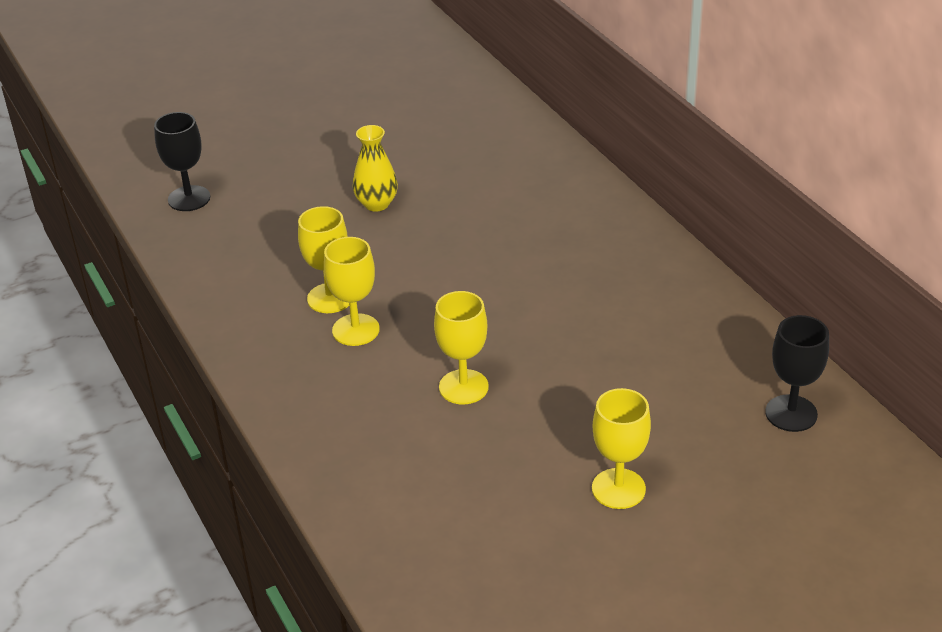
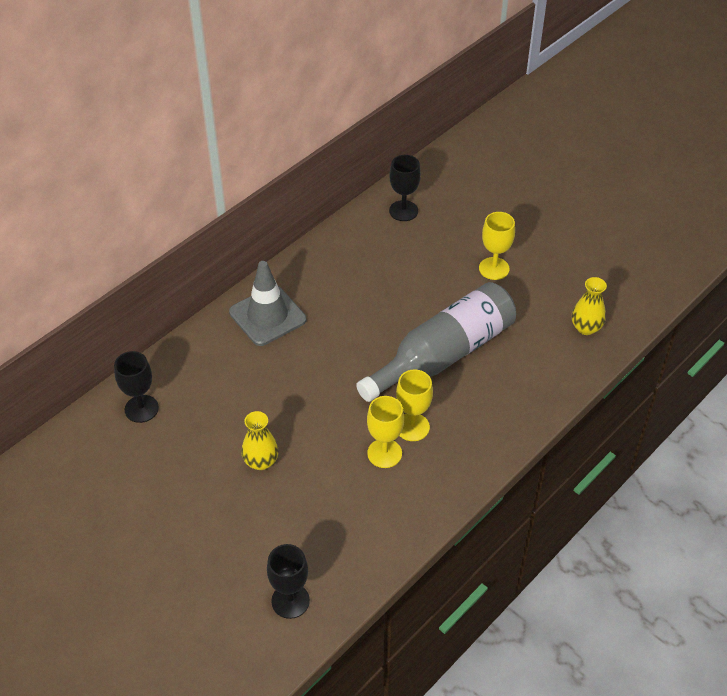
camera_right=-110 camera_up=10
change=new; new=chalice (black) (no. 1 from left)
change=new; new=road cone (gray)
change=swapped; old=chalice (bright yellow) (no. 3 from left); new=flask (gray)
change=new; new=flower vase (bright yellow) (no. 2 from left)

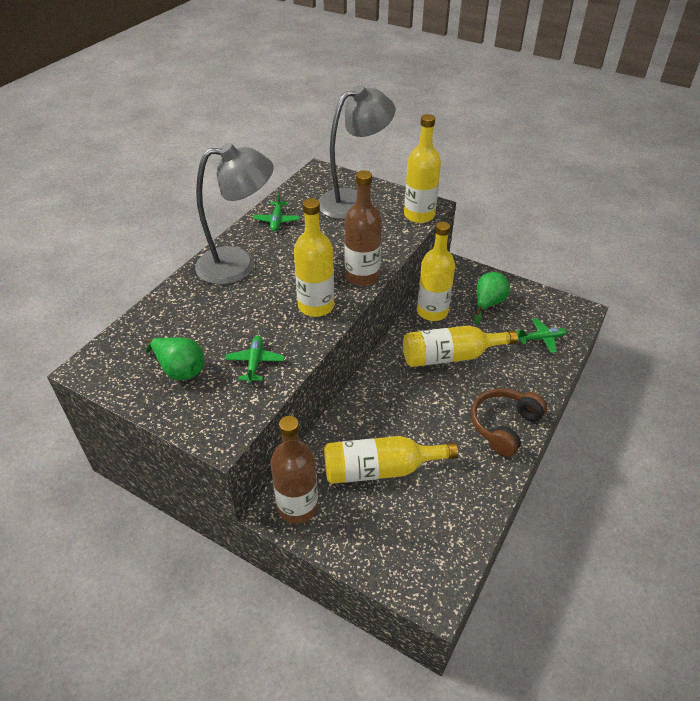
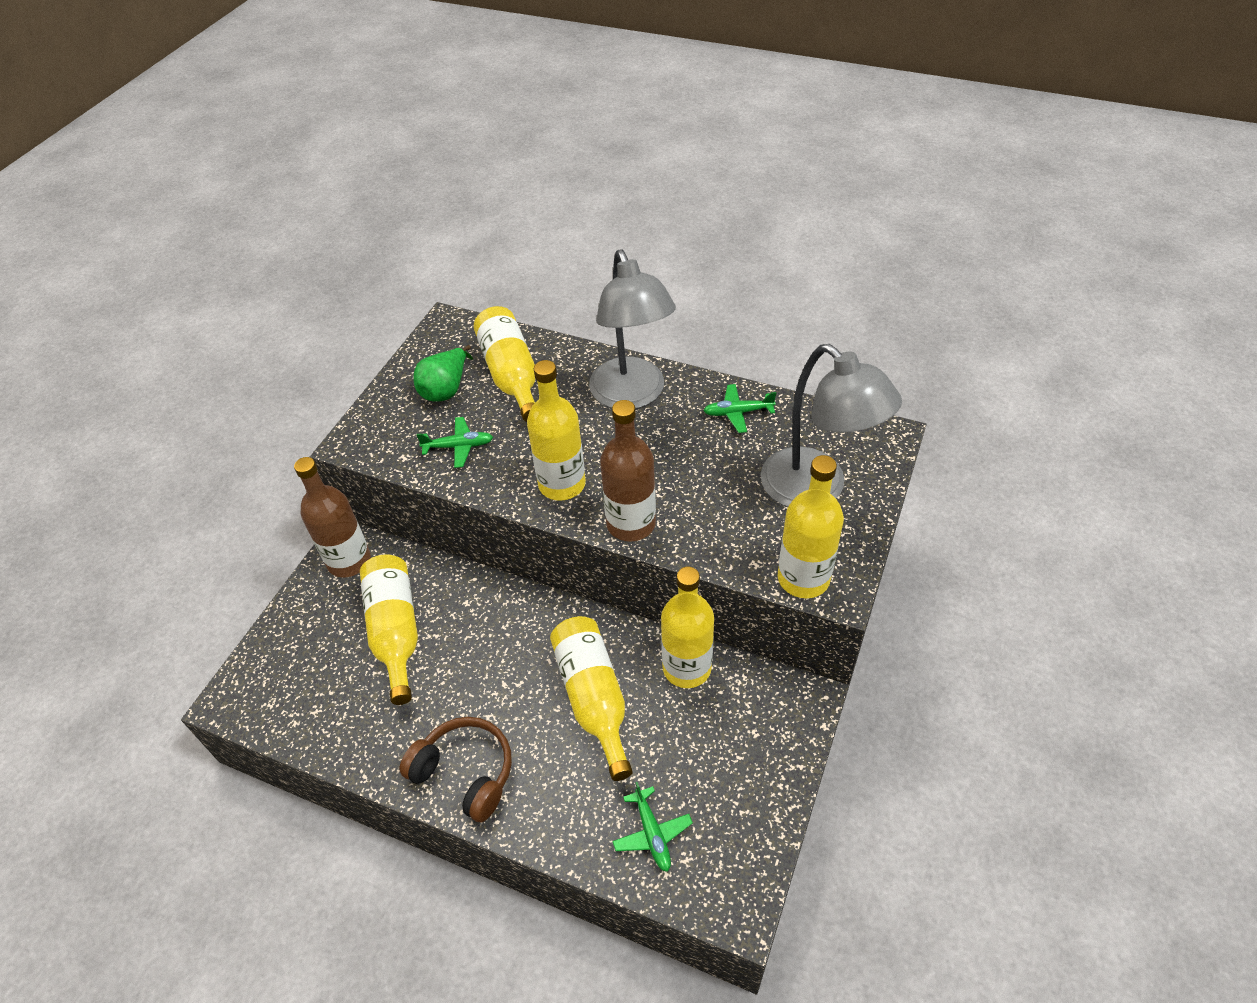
camera_right=85 camera_up=5
change=new; new=flask (bright yellow) (no. 2 from left)
change=gone; old=pear fruit (green) (no. 2 from left)

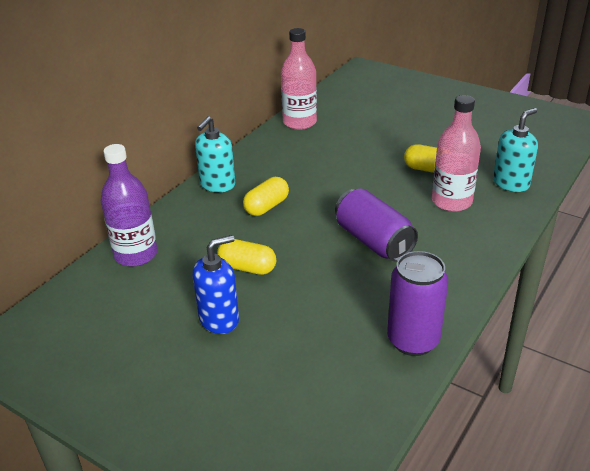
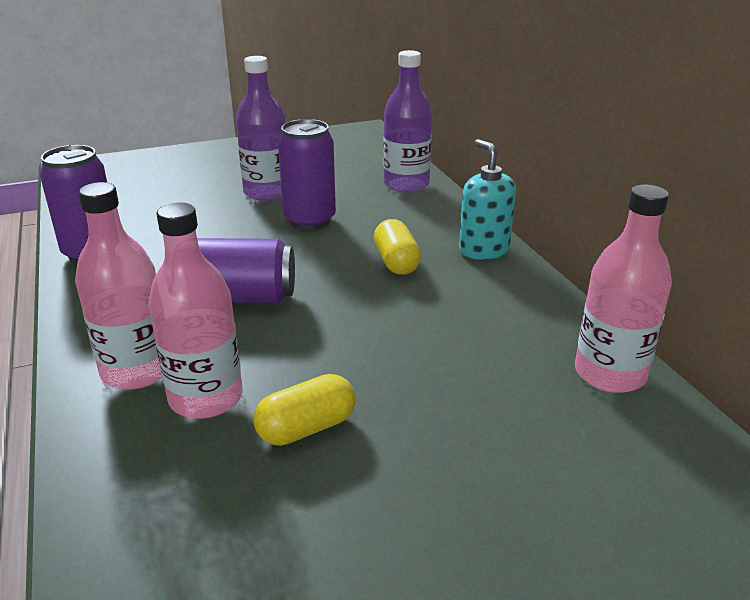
camera_right=125 camera_up=-5
change=new; new=flask (rose-pink) (no. 1 from left)
change=swapped; old=soap dispenser (blue); new=flask (violet) (no. 1 from left)
change=swapped; old=pill shape (bright yellow) (no. 1 from left); new=tin (violet) (no. 3 from left)
change=gone; old=soap dispenser (aqua) (no. 2 from left)

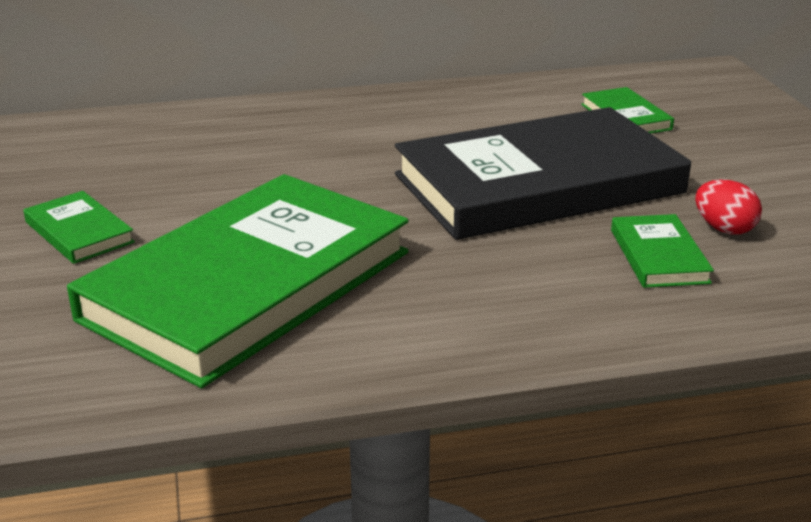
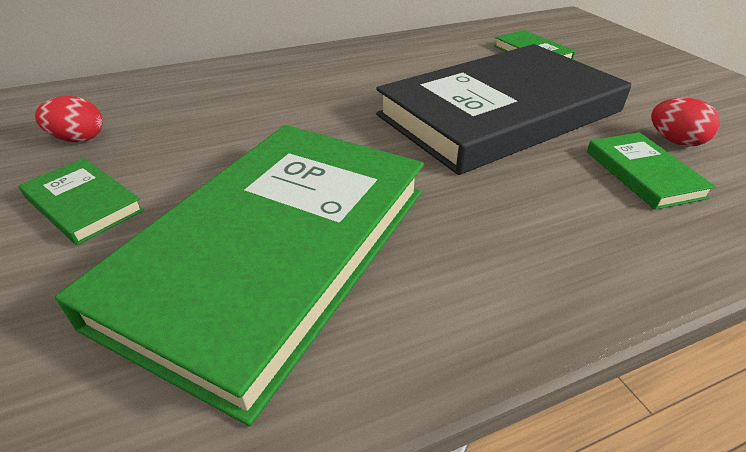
camera_right=-10 camera_up=10
change=new; new=toy egg (crimson) (no. 1 from left)

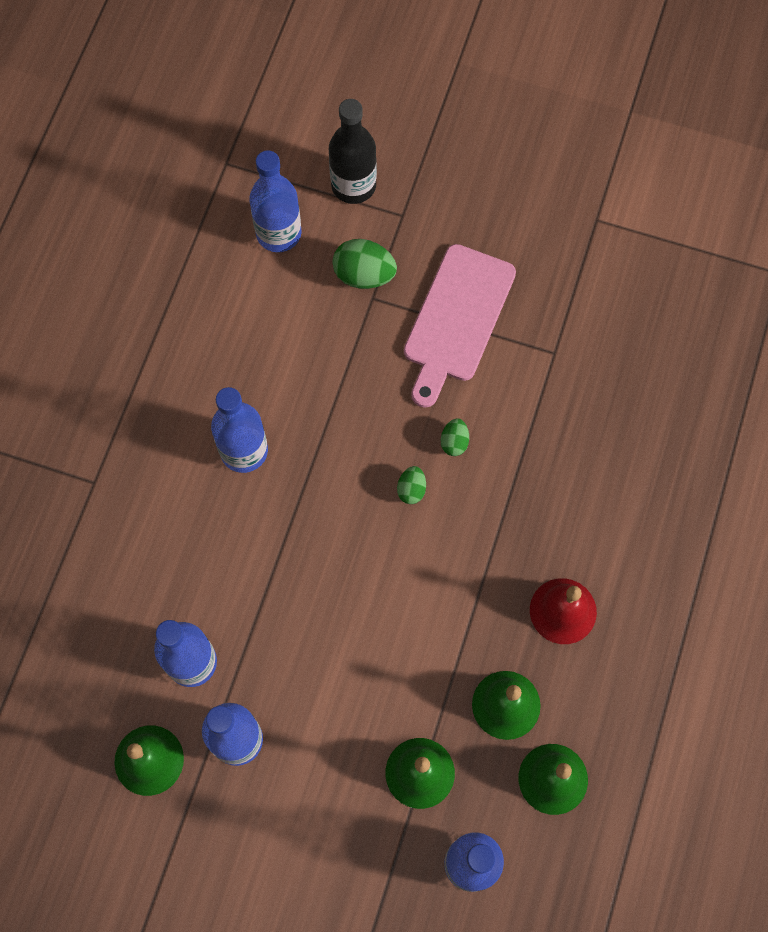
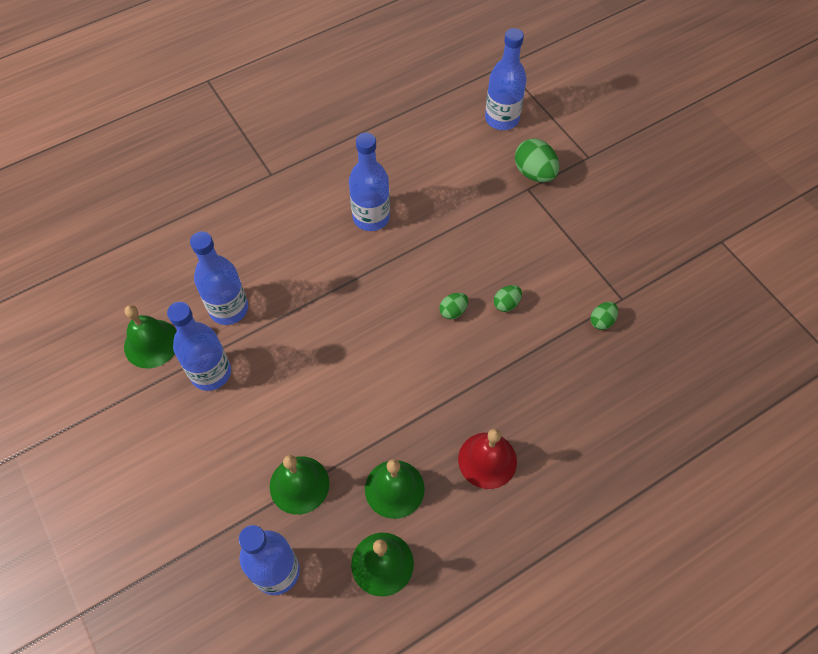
camera_right=40 camera_up=-10
change=new; new=toy egg (green) (no. 4 from left)
change=gone; old=flask (black)
change=gone; old=chopping board (rose-pink)

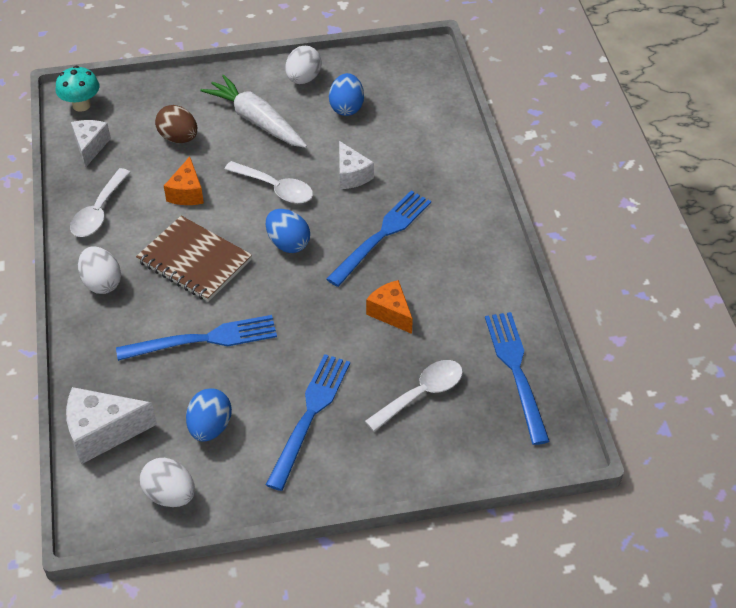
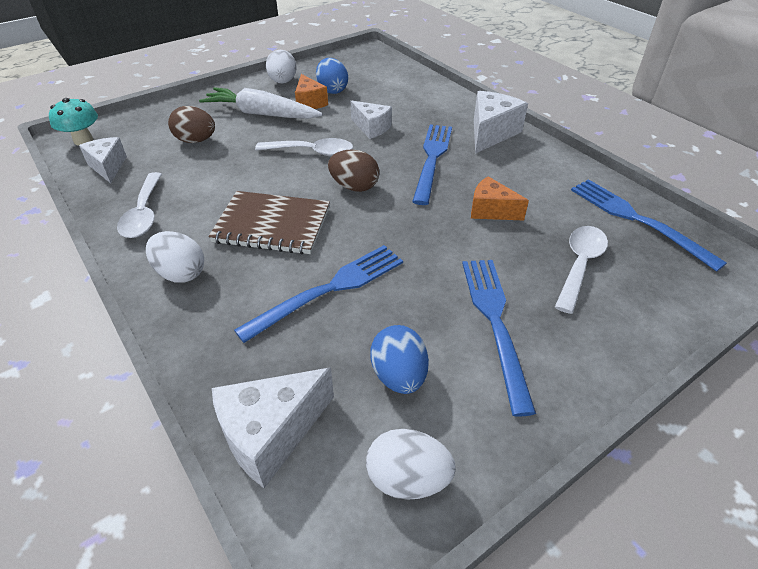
camera_right=-25 camera_up=-5
change=shifted; old=cheese wedge (orange-coloured) (no. 1 from left)
change=repainted; old=toy egg (blue) (no. 2 from left); new=toy egg (dark brown) (no. 2 from left)
change=new; new=cheese wedge (snow-white) (no. 4 from left)

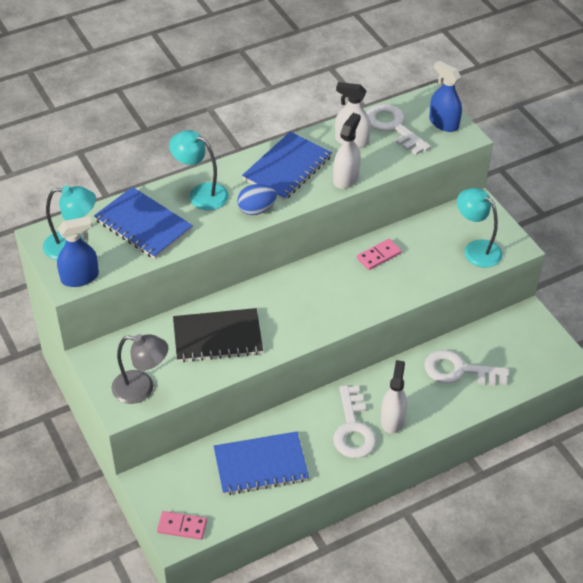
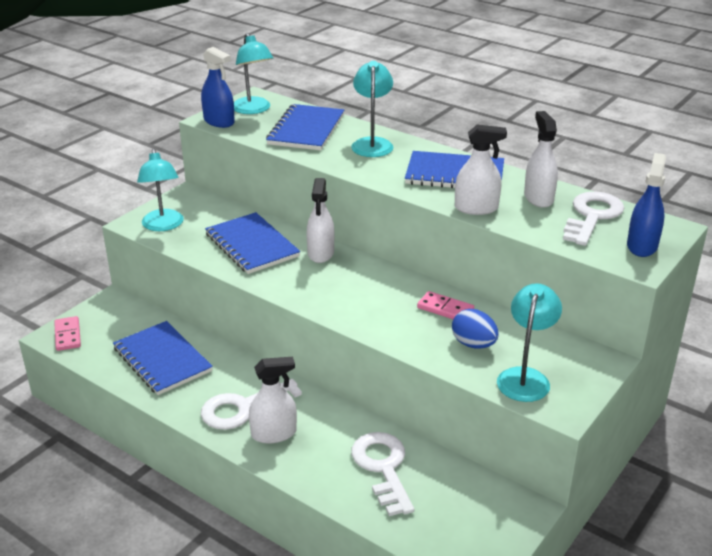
camera_right=65 camera_up=-15
change=repainted; old=reading lamp (gray); new=reading lamp (aqua) (no. 1 from left)
change=repainted; old=notebook (black); new=notebook (blue) (no. 2 from left)
change=new; new=spray bottle (snow-white) (no. 2 from left)
change=shifted; old=toy egg (blue)

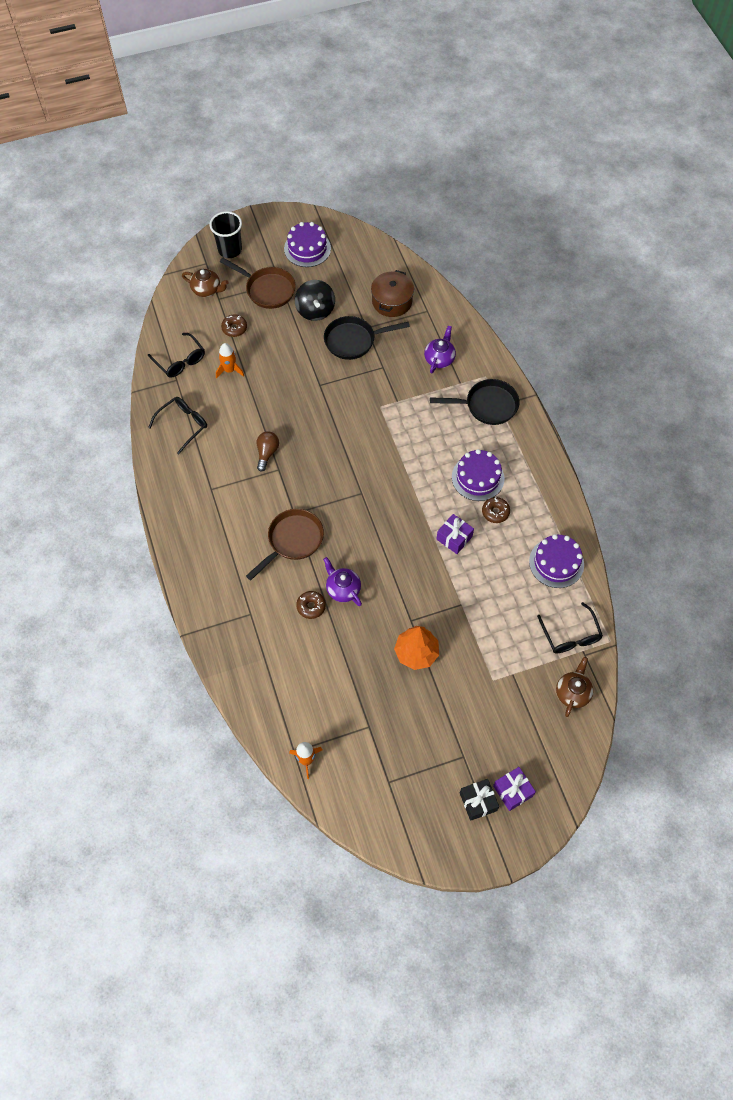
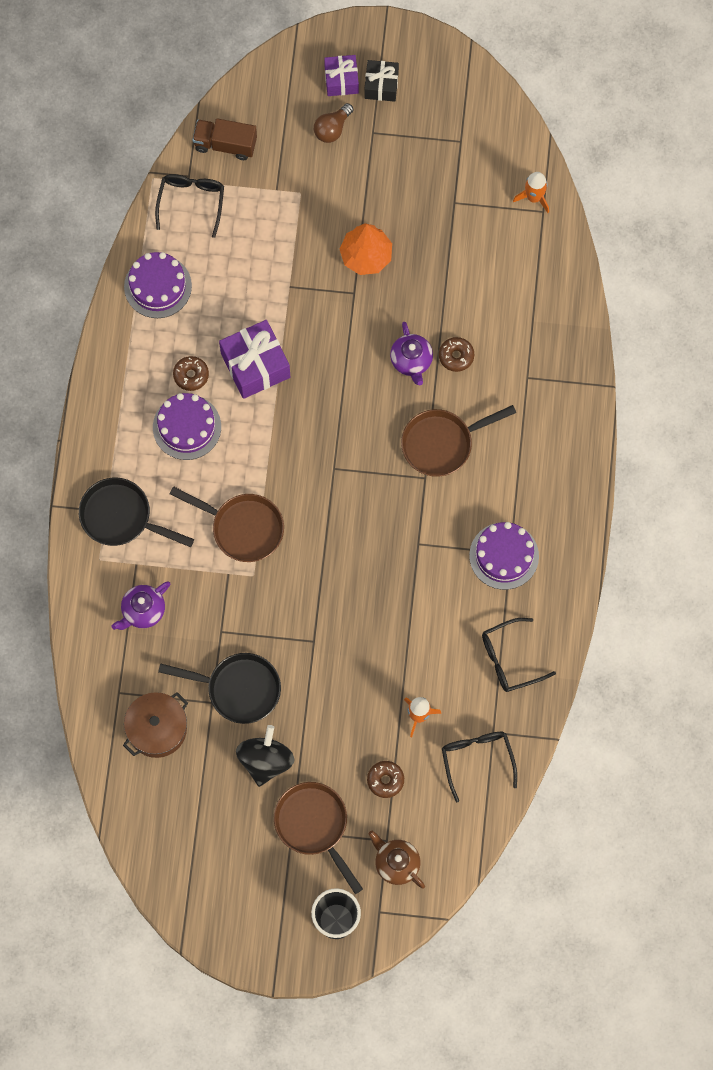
camera_right=-155 camera_up=10
change=new; new=pan (dark brown) (no. 1 from left)
change=swapped; old=china teapot (dark brown) (no. 2 from left); new=truck (dark brown)
change=scaled; old=gift (violet) (no. 1 from left); factor=1.62
change=shifted; old=bulb (dark brown)
change=shifted; old=layer cake (violet) (no. 1 from left in the first image); new=layer cake (violet) (no. 3 from left)

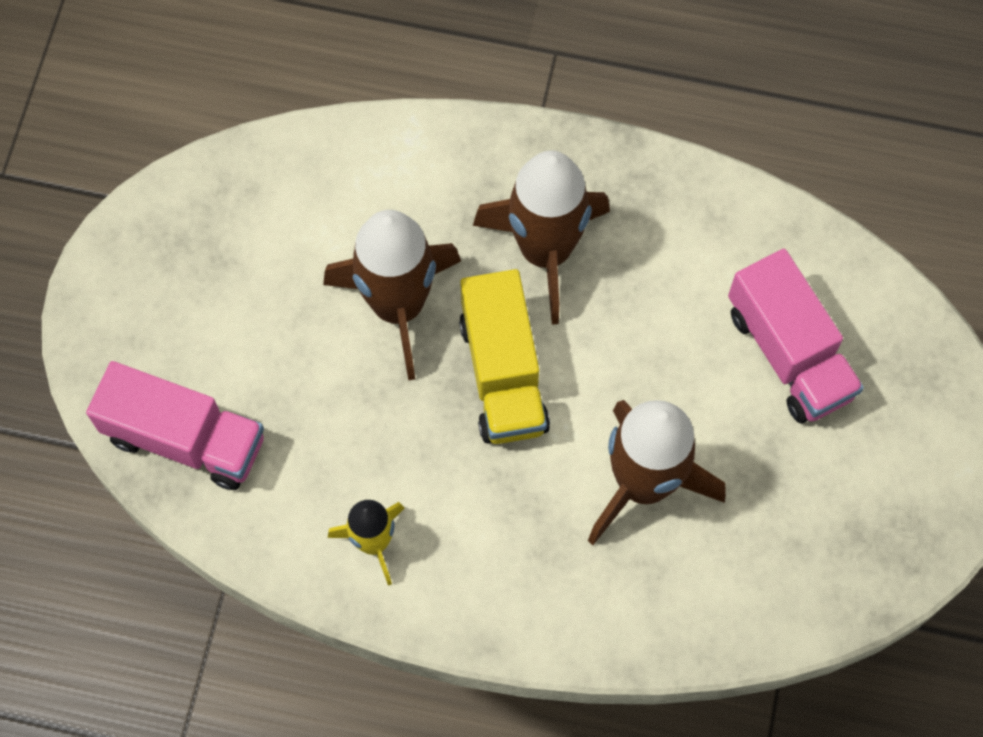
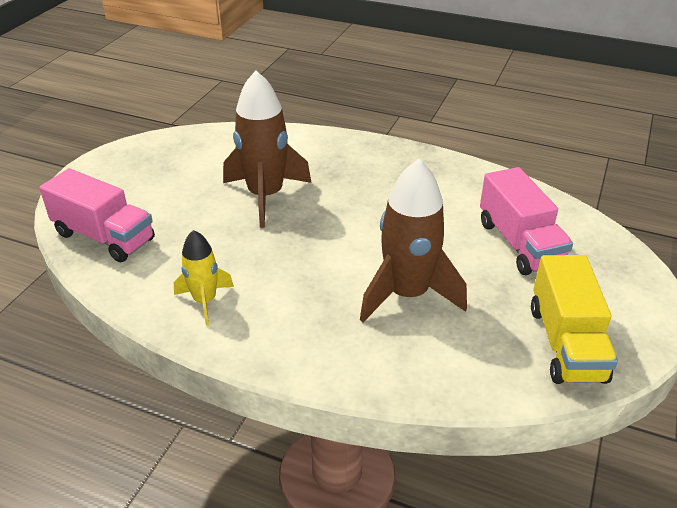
camera_right=10 camera_up=-30
change=shifted; old=truck (bright yellow)
change=gone; old=toy rocket (dark brown) (no. 2 from left)

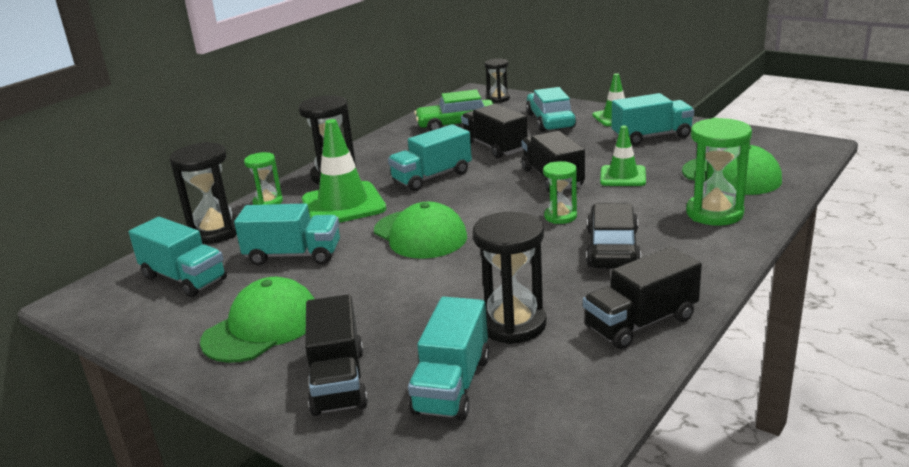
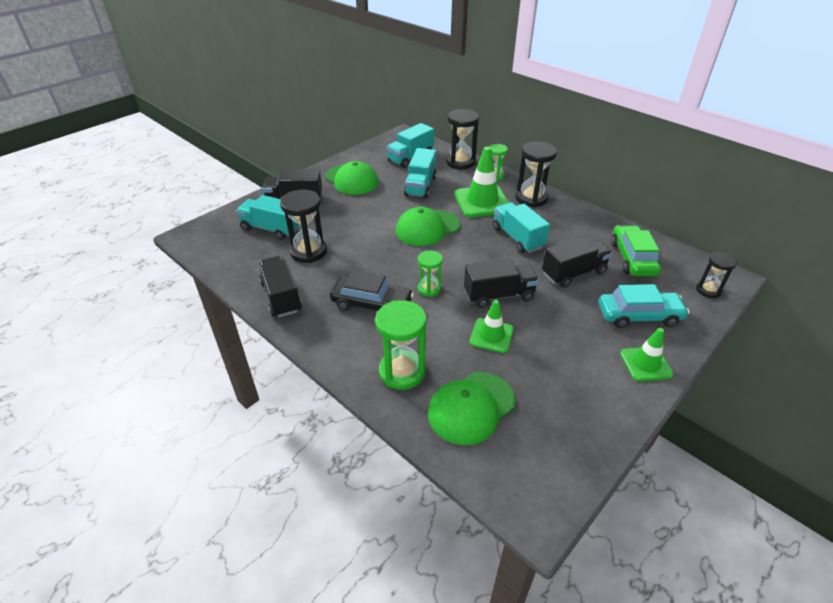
camera_right=95 camera_up=15
change=gone; old=truck (aqua) (no. 5 from left)

